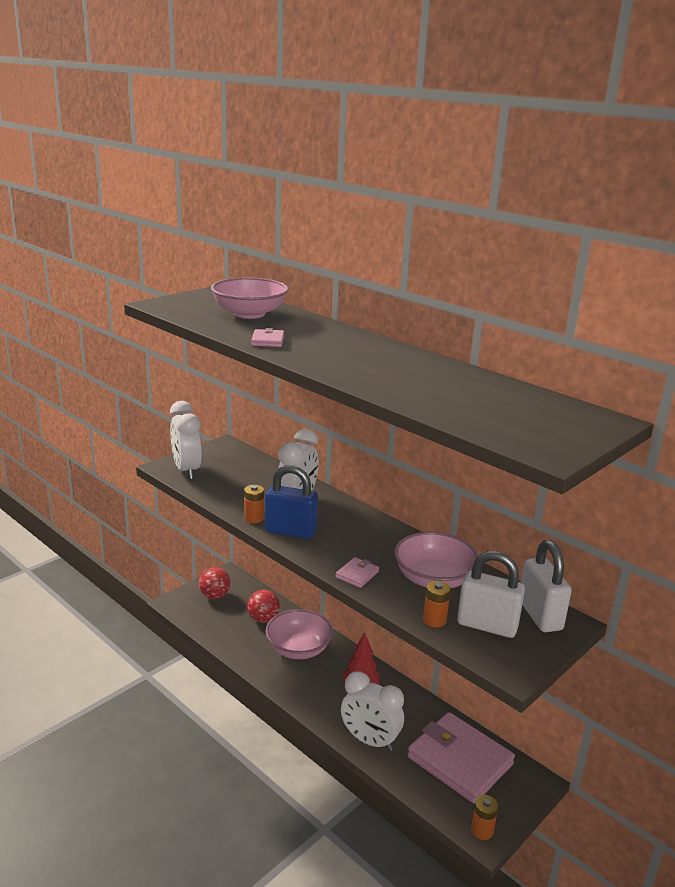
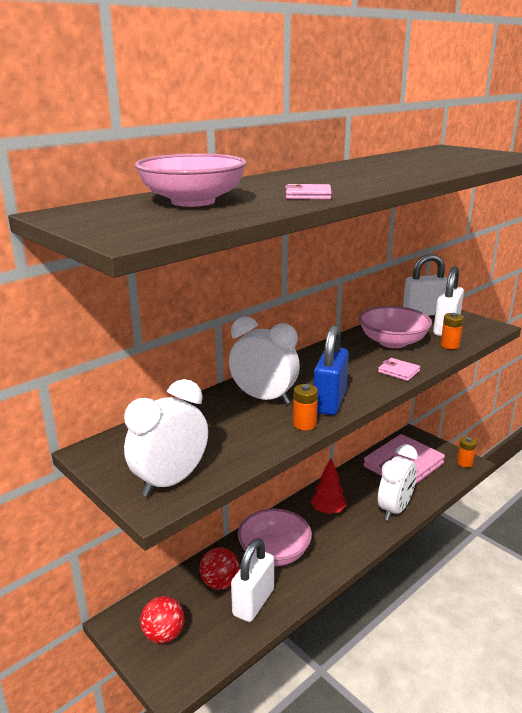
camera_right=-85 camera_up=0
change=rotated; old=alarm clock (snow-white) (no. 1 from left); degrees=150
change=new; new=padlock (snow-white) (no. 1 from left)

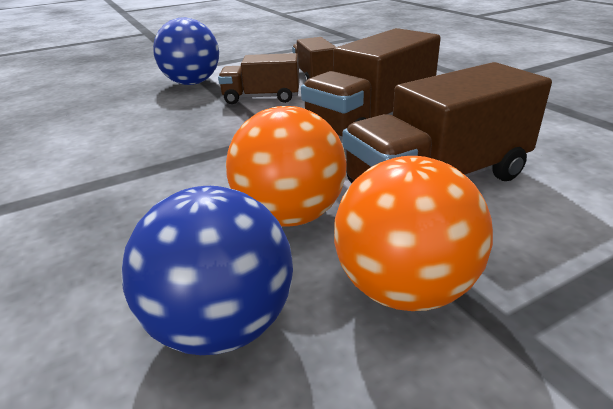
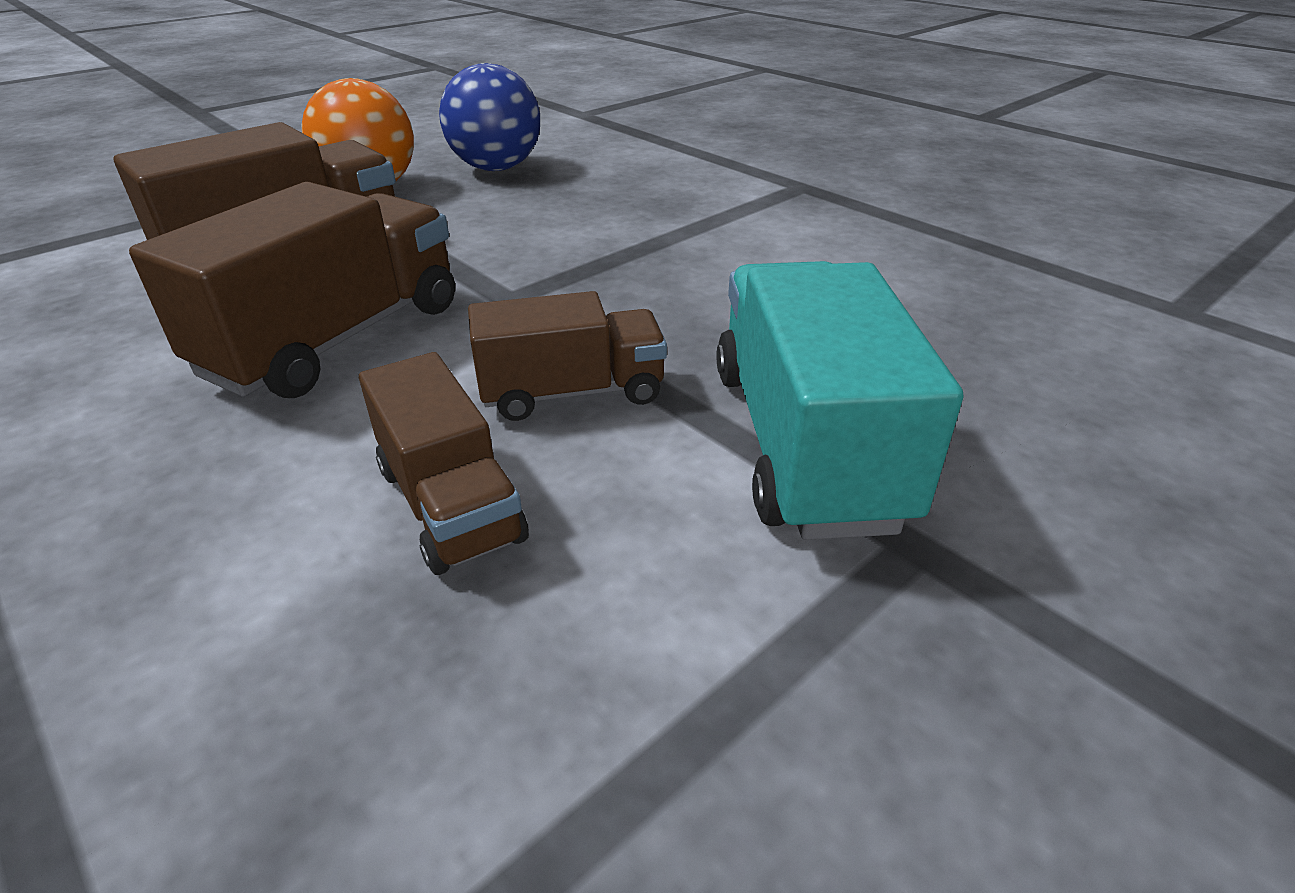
camera_right=165 camera_up=5
change=swapped; old=sphere (blue) (no. 1 from left); new=truck (aqua)
change=gone; old=sphere (orange-coloured) (no. 1 from left)

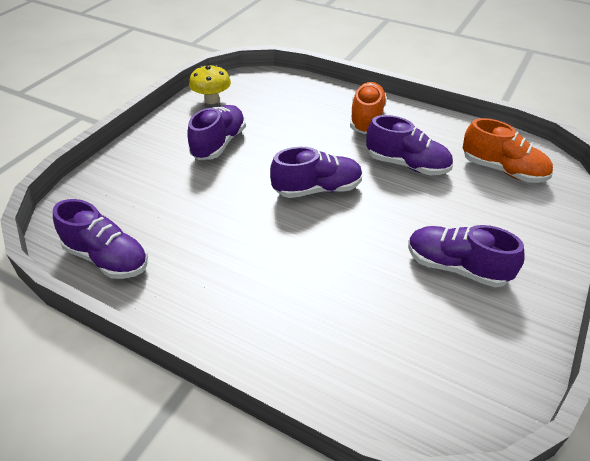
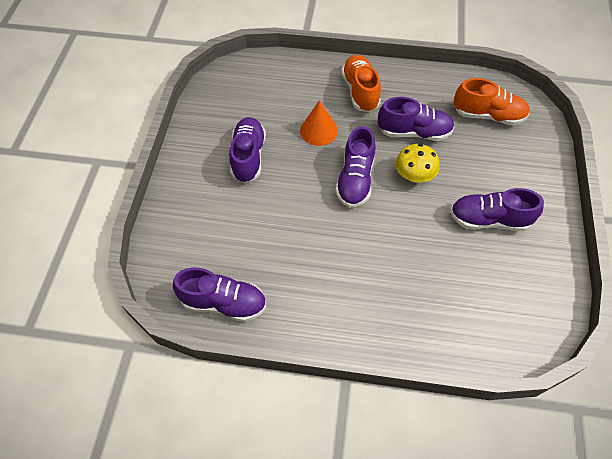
camera_right=-20 camera_up=15
change=new; new=solid cone (orange-coloured)
change=rotated; old=lace-up shoe (violet) (no. 3 from left); degrees=135
change=shifted; old=toadstool (bright yellow)

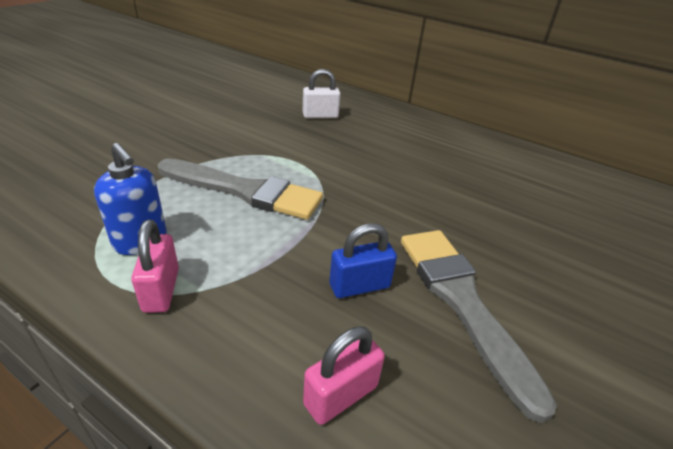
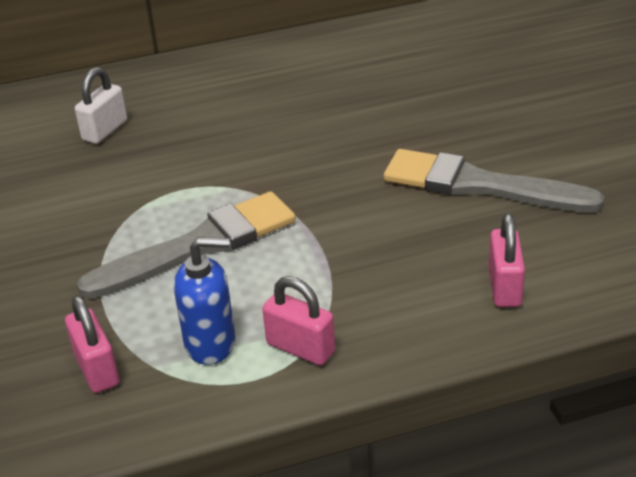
camera_right=-45 camera_up=0
change=new; new=padlock (rose-pink) (no. 1 from left)
change=gone; old=padlock (blue)

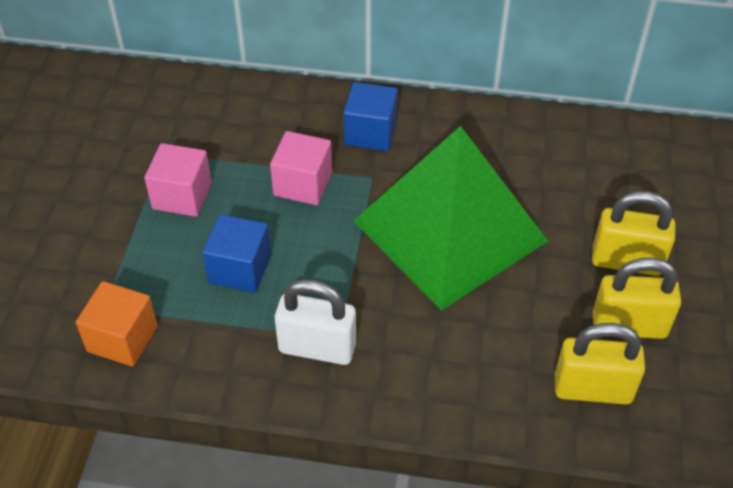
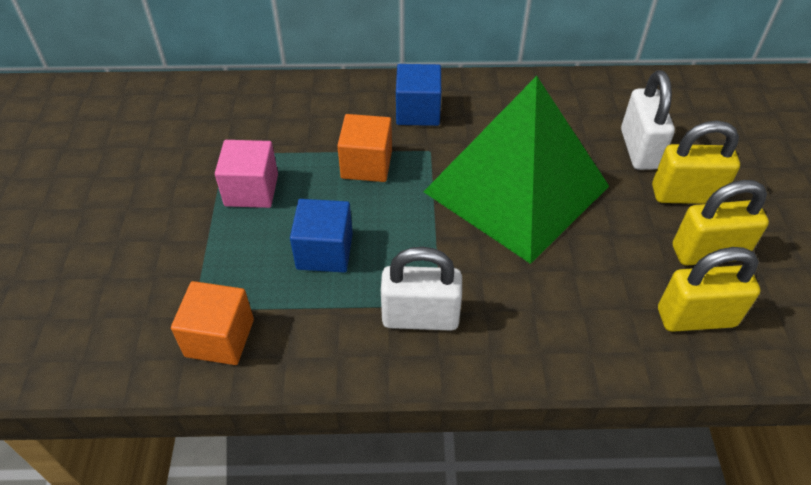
camera_right=-10 camera_up=0
change=repainted; old=block (rose-pink) (no. 2 from left); new=block (orange-coloured) (no. 2 from left)
change=new; new=padlock (snow-white) (no. 2 from left)

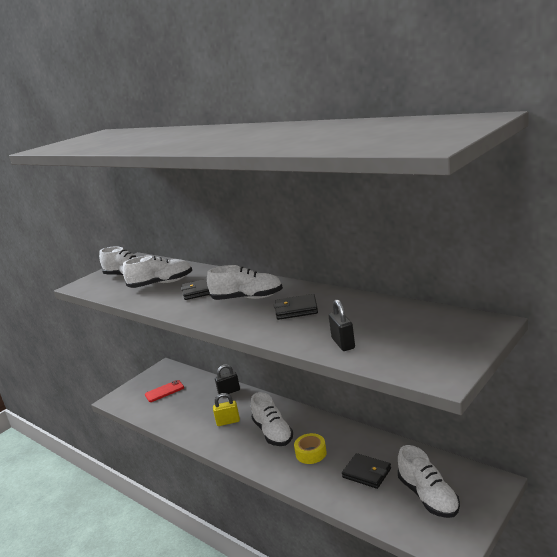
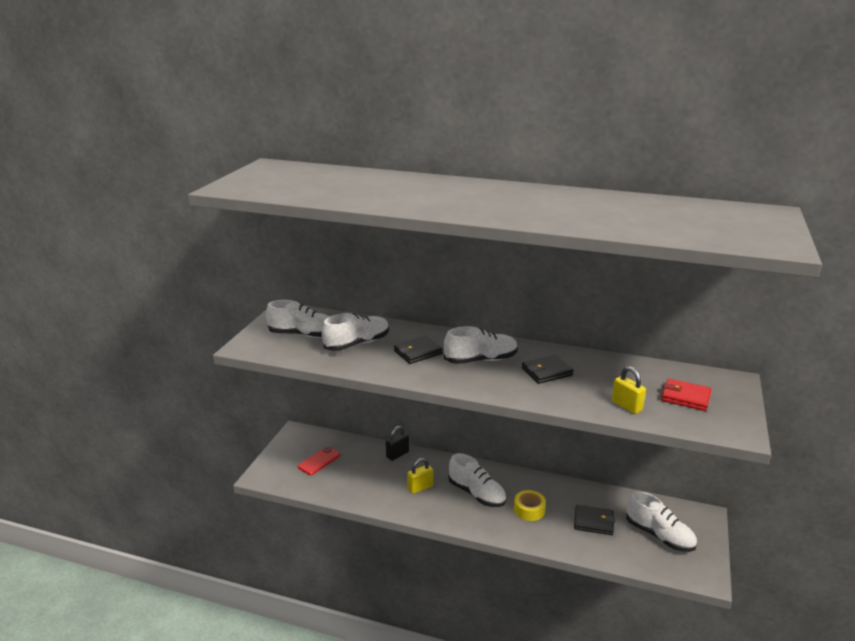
camera_right=-25 camera_up=5
change=repainted; old=padlock (black) (no. 2 from left); new=padlock (bright yellow) (no. 2 from left)
change=new; new=billfold (crimson)

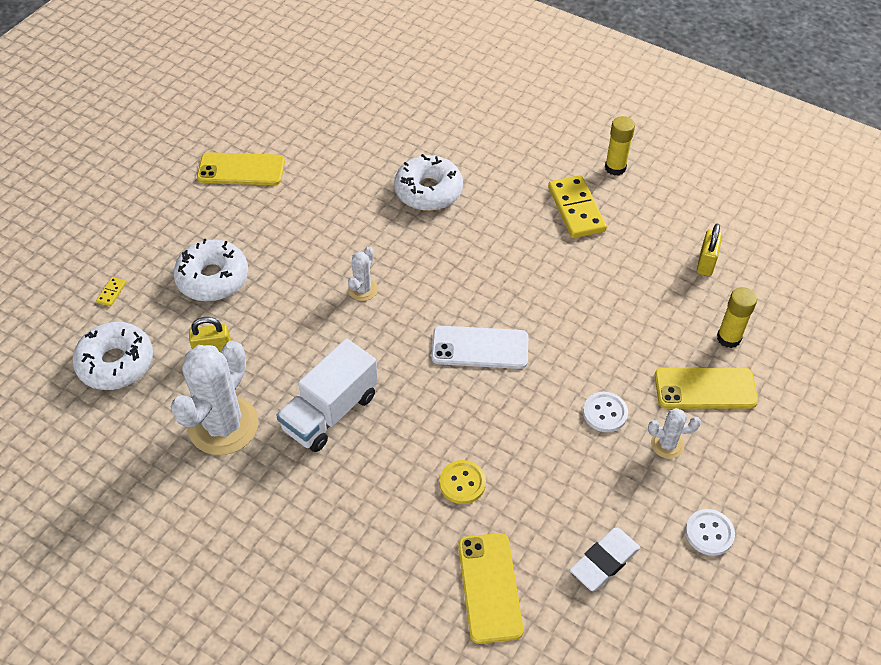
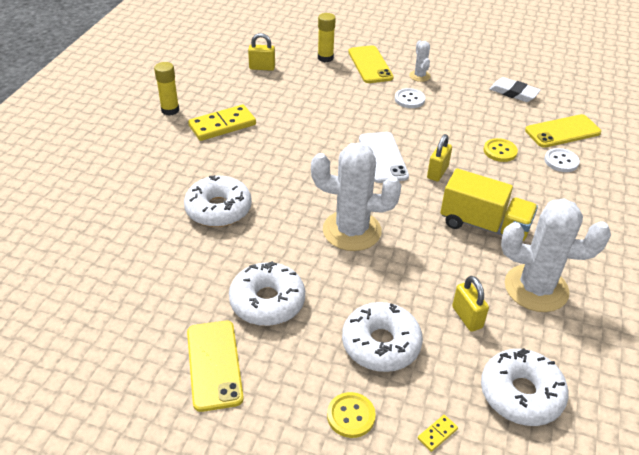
camera_right=-105 camera_up=-10
change=new; new=donut (snow-white) (no. 2 from left)
change=scaled; old=saguaro cactus (snow-white) (no. 2 from left in the first image); factor=2.12
change=new; new=button (bright yellow) (no. 1 from left)
change=rotated; old=domino (bright yellow) (no. 1 from left in the first image); degrees=-45
change=new; new=padlock (bright yellow) (no. 2 from left)
change=repainted; old=truck (snow-white); new=truck (bright yellow)
change=shifted; old=button (snow-white) (no. 2 from left)

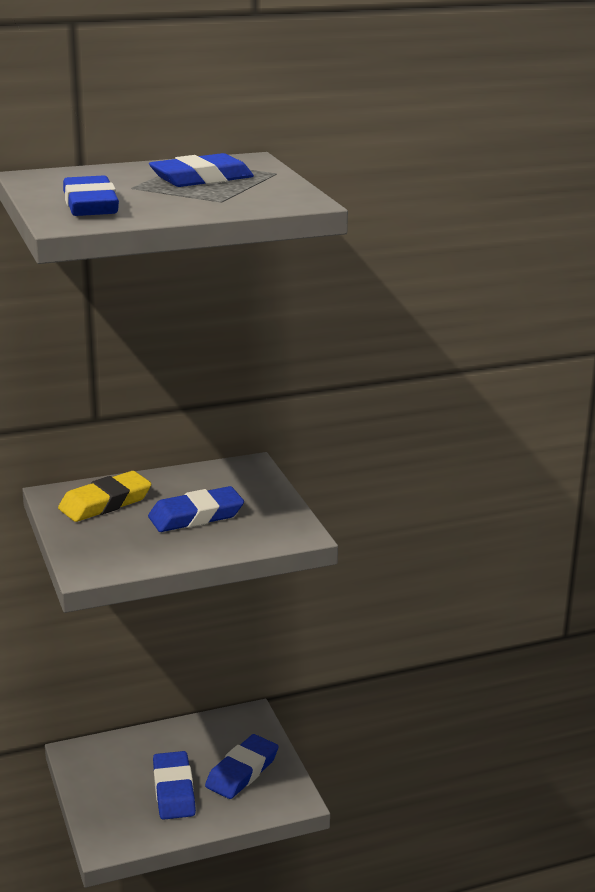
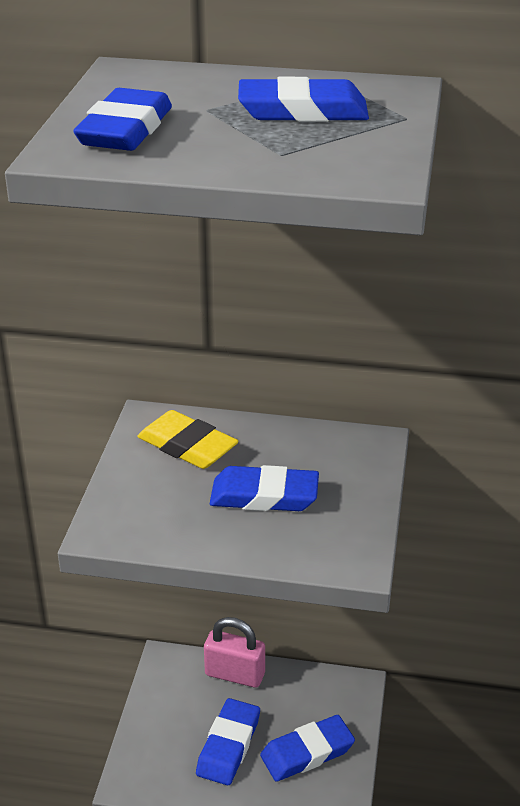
camera_right=30 camera_up=10
change=rotated; old=pencil eraser (bright yellow); degrees=45
change=new; new=padlock (rose-pink)

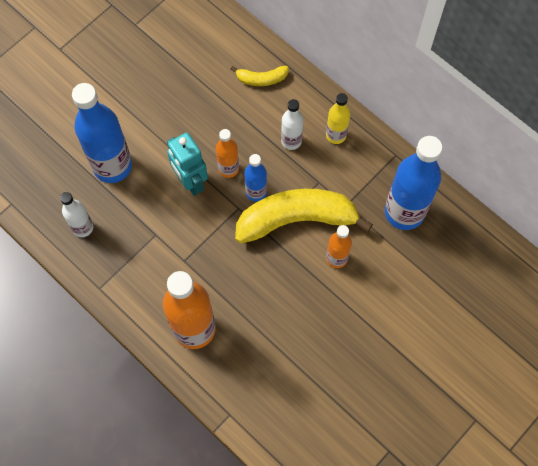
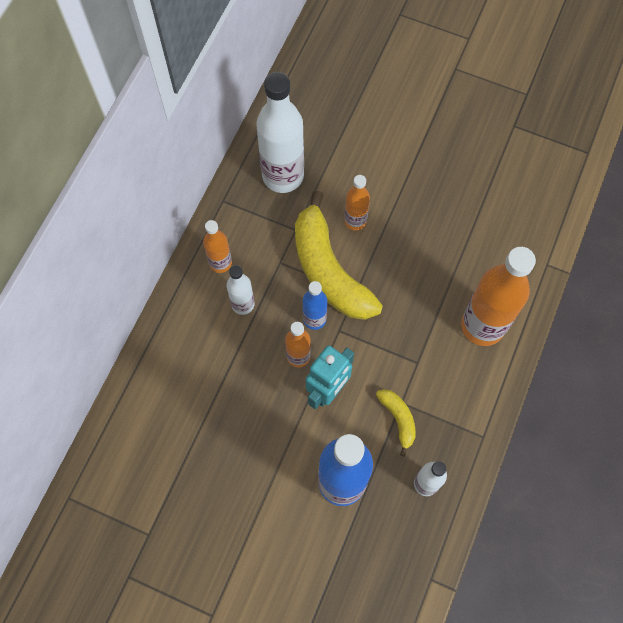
camera_right=-110 camera_up=0
change=repainted; old=flask (bright yellow); new=flask (orange-coloured) (no. 1 from left)
change=repainted; old=flask (blue) (no. 3 from left); new=flask (snow-white) (no. 2 from left)
change=shifted; old=banana (bright yellow) (no. 1 from left in the first image); new=banana (bright yellow) (no. 2 from left)

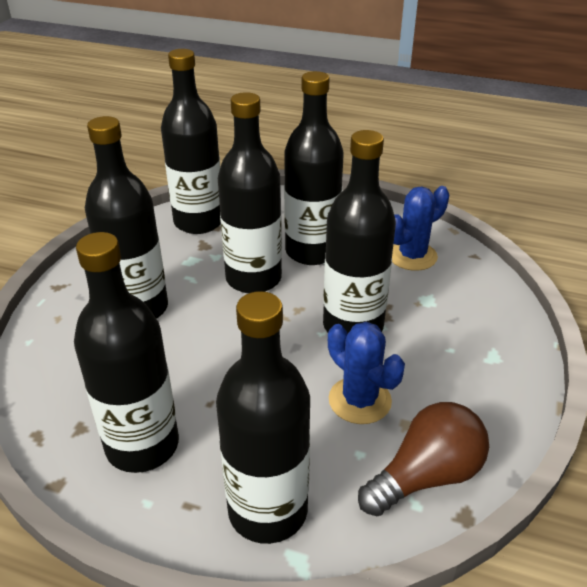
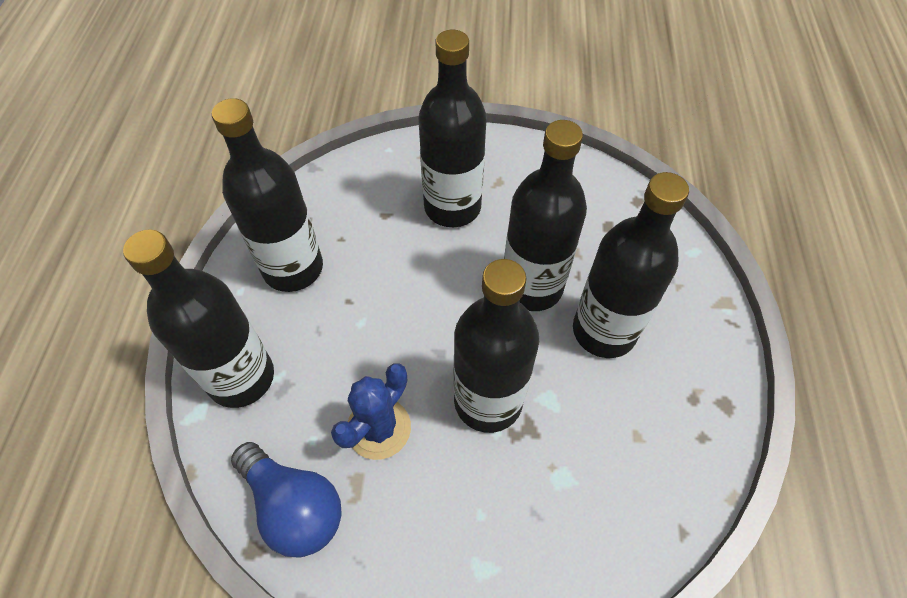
camera_right=75 camera_up=20
change=repainted; old=bulb (dark brown); new=bulb (blue)
change=gone; old=flask (black) (no. 3 from left)
change=gone; old=saguaro cactus (blue) (no. 2 from left)

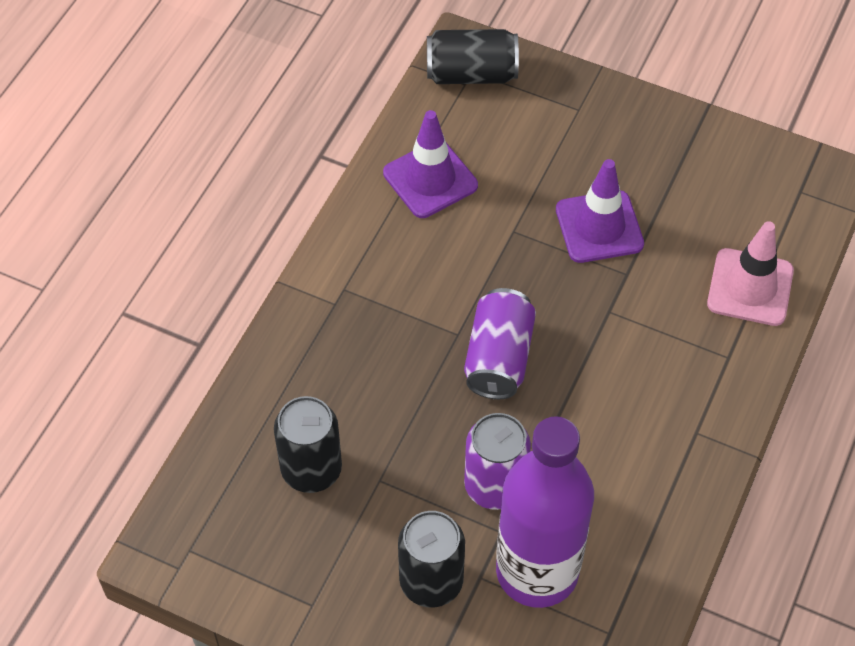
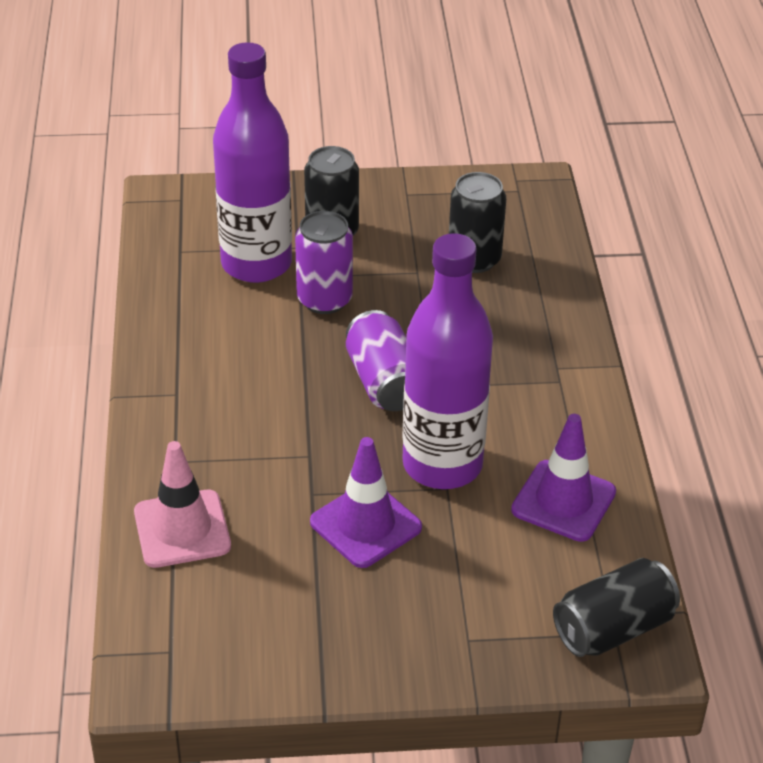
camera_right=150 camera_up=-15
change=new; new=flask (violet) (no. 2 from left)

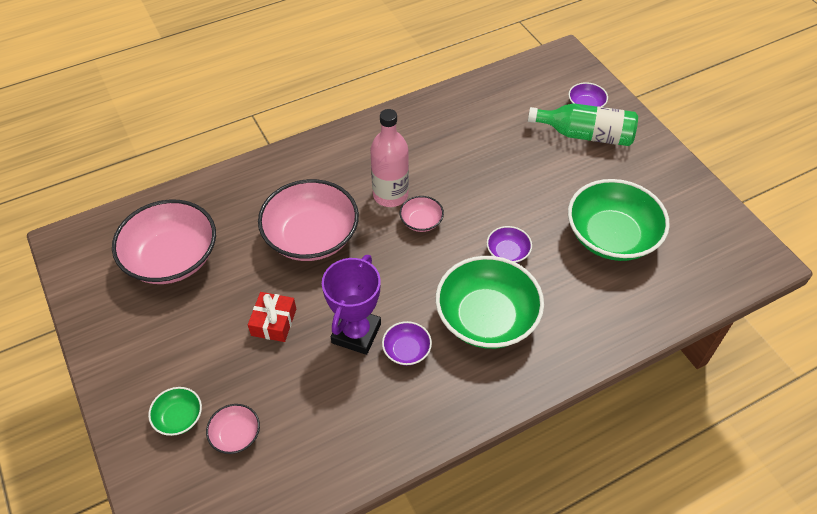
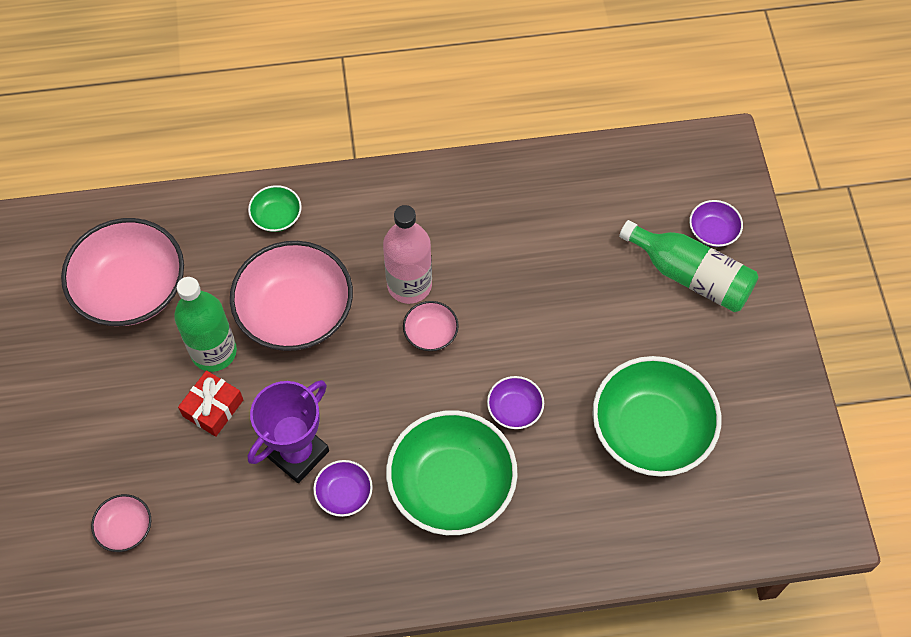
camera_right=20 camera_up=10
change=new; new=flask (green) (no. 1 from left)
change=shifted; old=bowl (green) (no. 1 from left)

